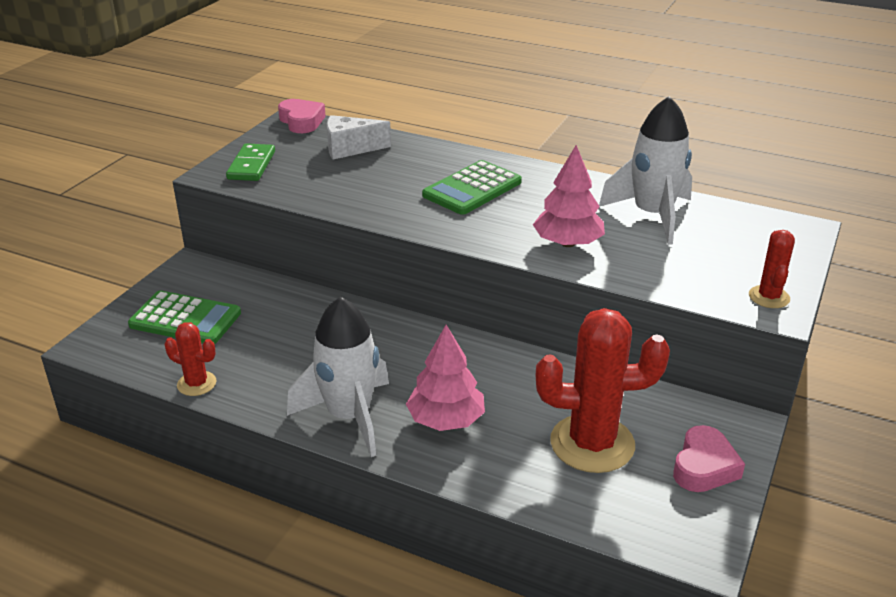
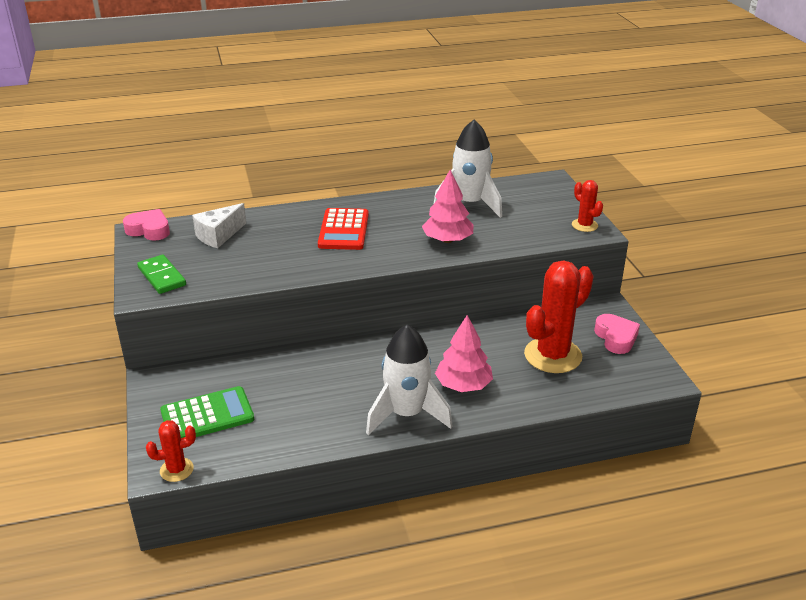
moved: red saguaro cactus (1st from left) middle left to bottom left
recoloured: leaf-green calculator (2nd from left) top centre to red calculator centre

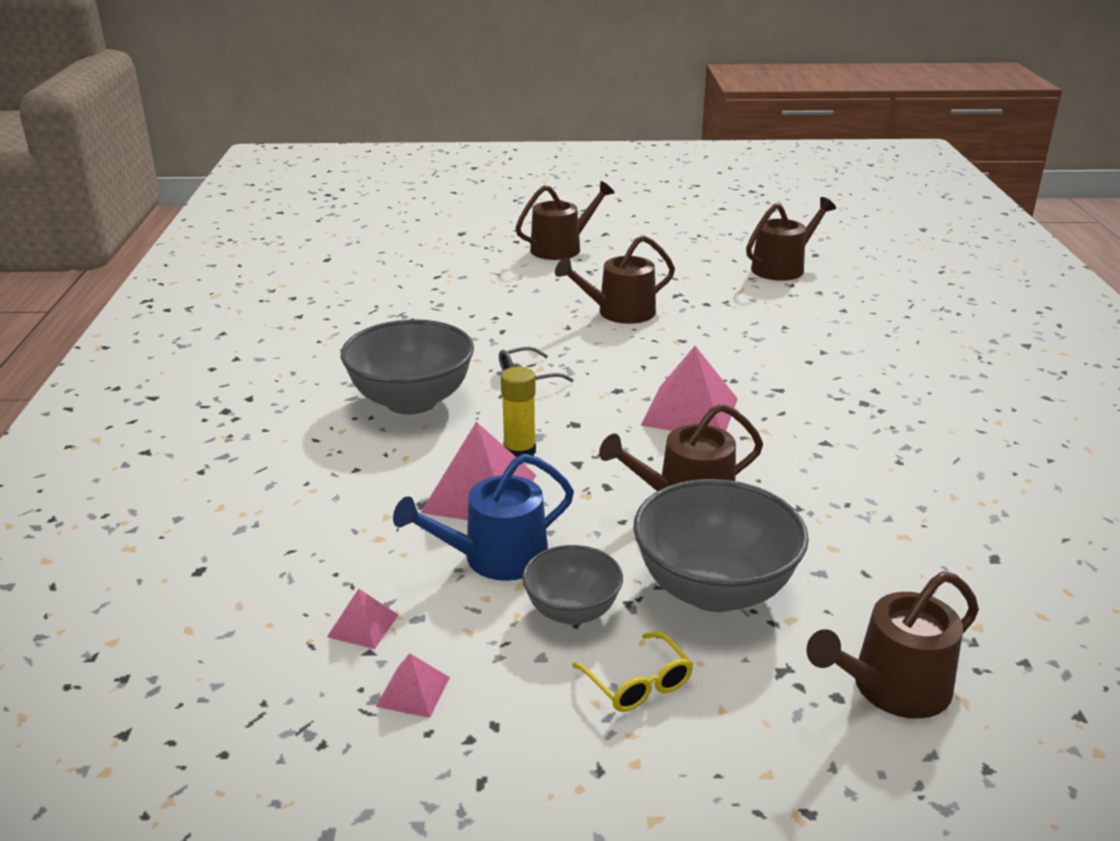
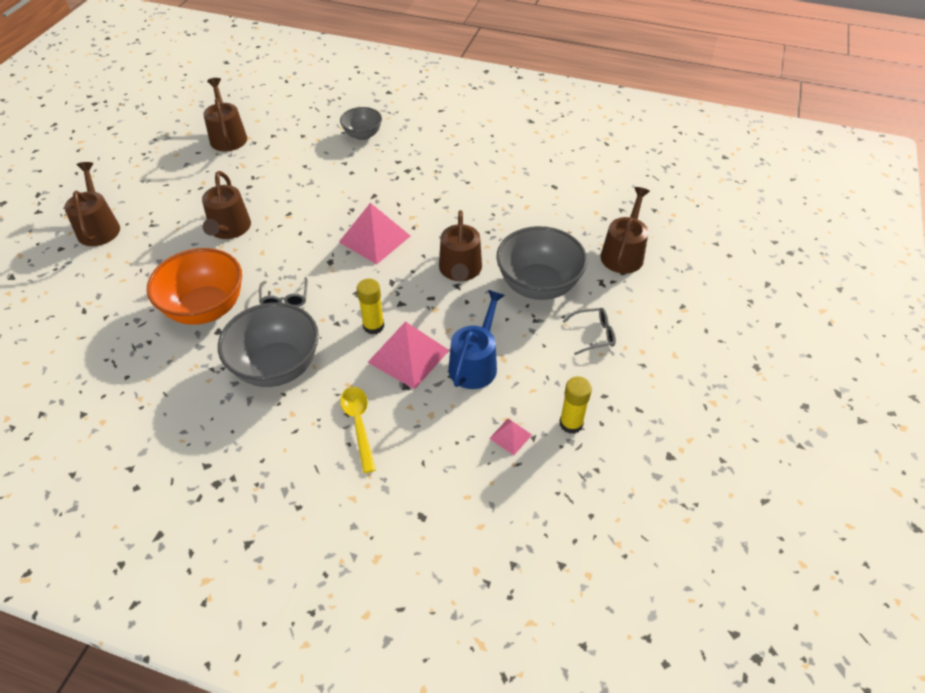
added: orange serving bowl middle left; golden teaspoon centre
moved: ash-grey serving bowl (2nd from left) bottom centre to top centre
replaced: rosy pyramid (2nd from left) bottom centre to golden glue stick (2nd from left) centre
recoloured: golden glasses bottom centre to ash-grey glasses (2nd from left) centre
turned: cobalt sprinkling can centre = centre 150 degrees counterclockwise; brown sprinkling can (5th from left) bottom right = top right 150 degrees counterclockwise

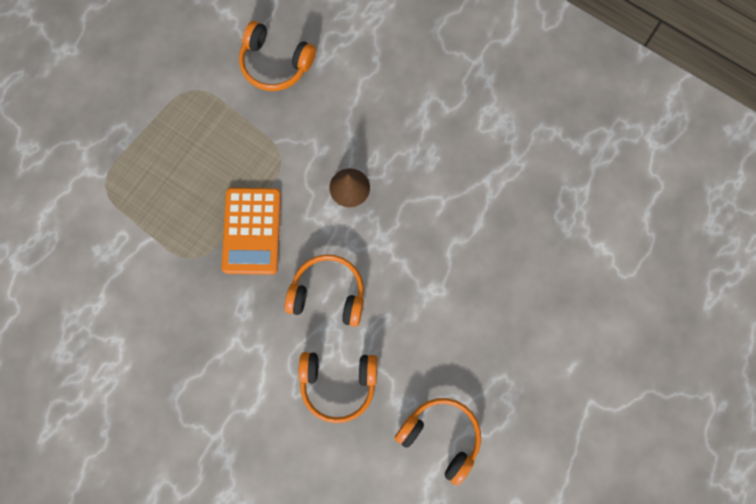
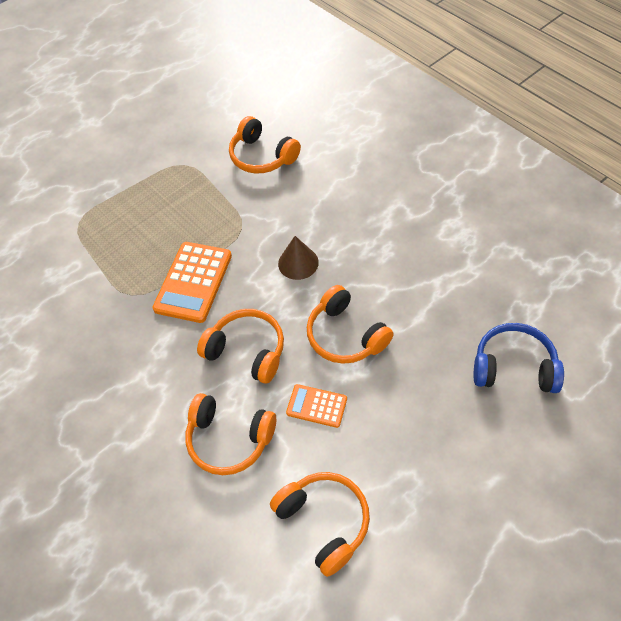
added: orange calculator (2nd from left) centre; orange headphones (5th from left) centre; cobalt headphones middle right

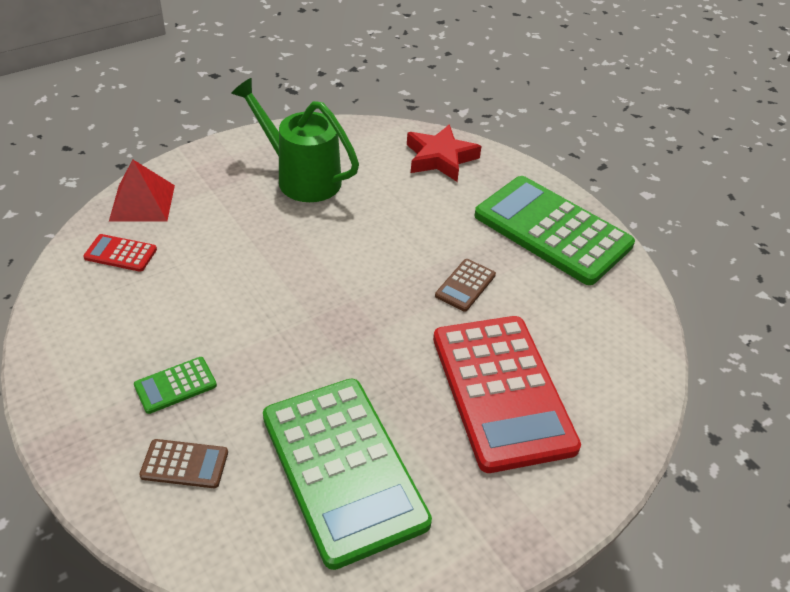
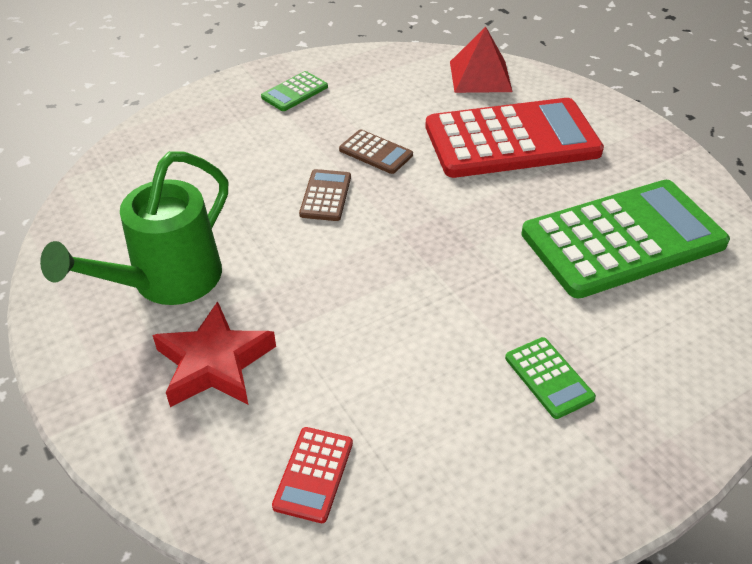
moved: red pyramid top left to top centre; brown calculator (1st from left) bottom left to centre; red star shape top centre to middle left
resized: leaf-green calculator (3rd from left in the first image) middle right = top centre x0.41

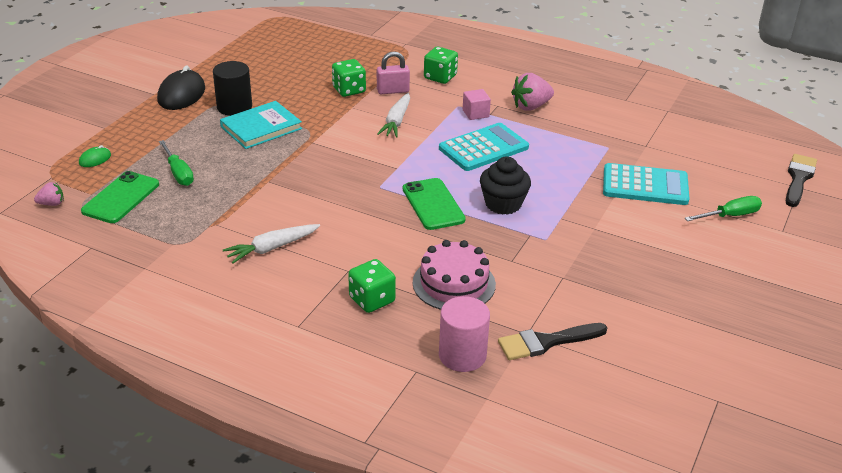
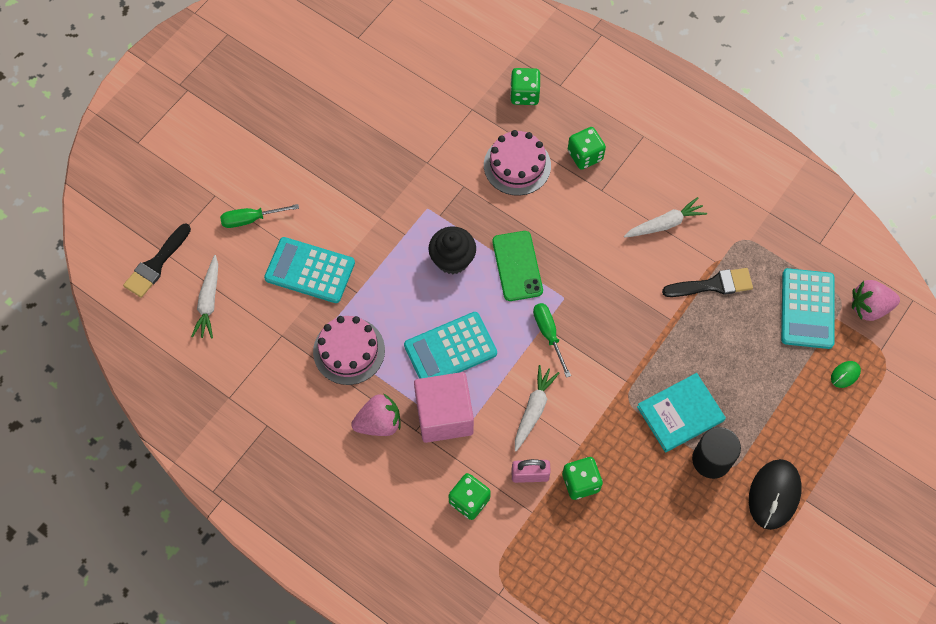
added: white carrot (1st from left) middle left; rosy gateau (1st from left) centre
moved: leaf-green hand screwdriver (1st from left in the first image) middle left to leaf-green hand screwdriver (2nd from left) centre; jet-black paint brush (1st from left in the first image) bottom centre to jet-black paint brush (2nd from left) middle right
replaced: leaf-green smartphone (1st from left) middle left to turquoise calculator (3rd from left) middle right; rosy solid cylinder bottom centre to leaf-green die (2nd from left) top centre
resized: rosy strawberry (1st from left in the first image) middle left = middle right x1.83; rosy cube top centre = centre x2.14

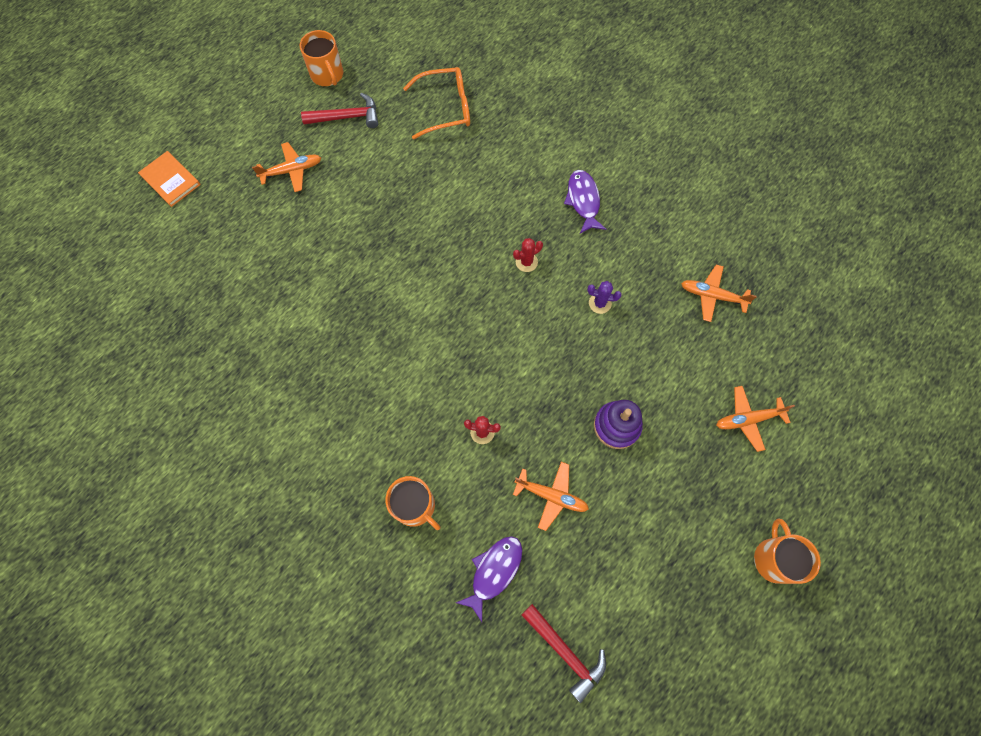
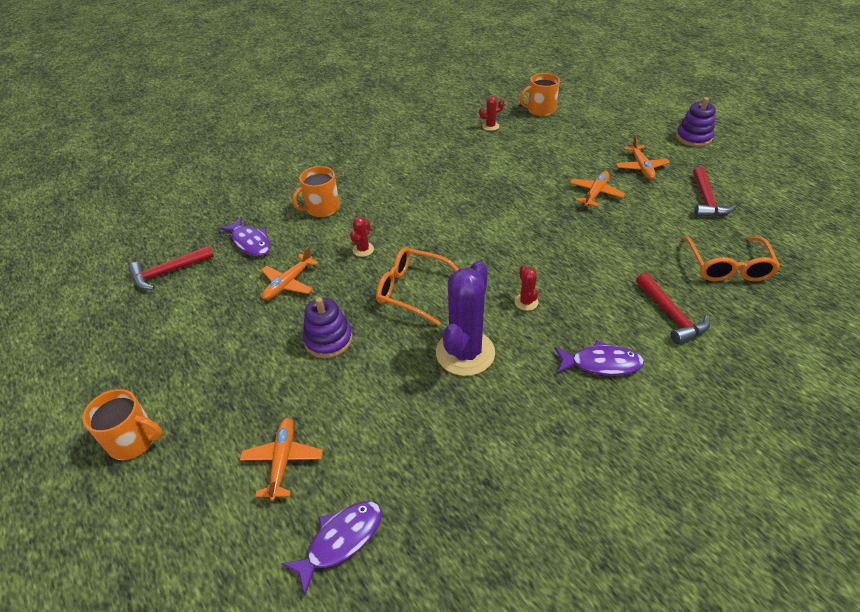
removed: orange hardcover top left
added: purple fish (2nd from left) bottom centre; orange glasses (1st from left) centre; red saguaro cactus (2nd from left) top centre; red claw hammer (2nd from left) middle right; purple stacking toy (2nd from left) top right
moved: orange tea mug (1st from left in the first image) top left to orange tea mug (3rd from left) top centre; orange plane (3rd from left) middle right to top right
resized: purple saguaro cactus centre = centre x2.31

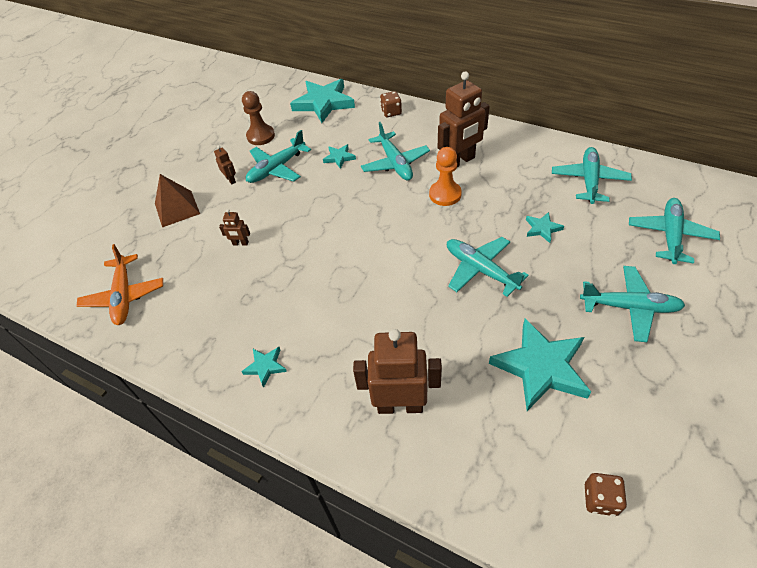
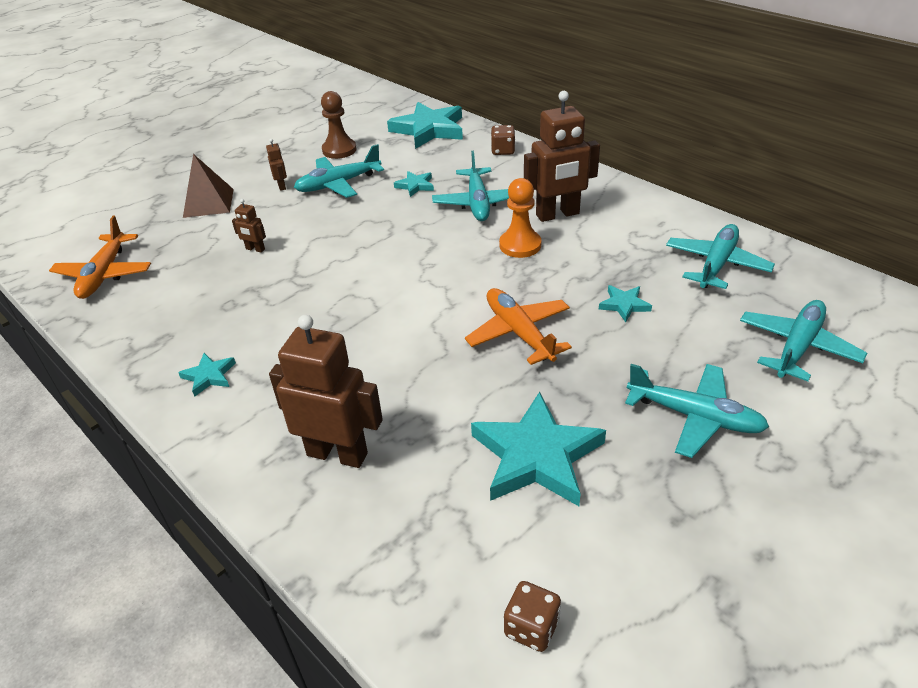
recoloured: turquoise plane (3rd from left) centre to orange plane (2nd from left) centre

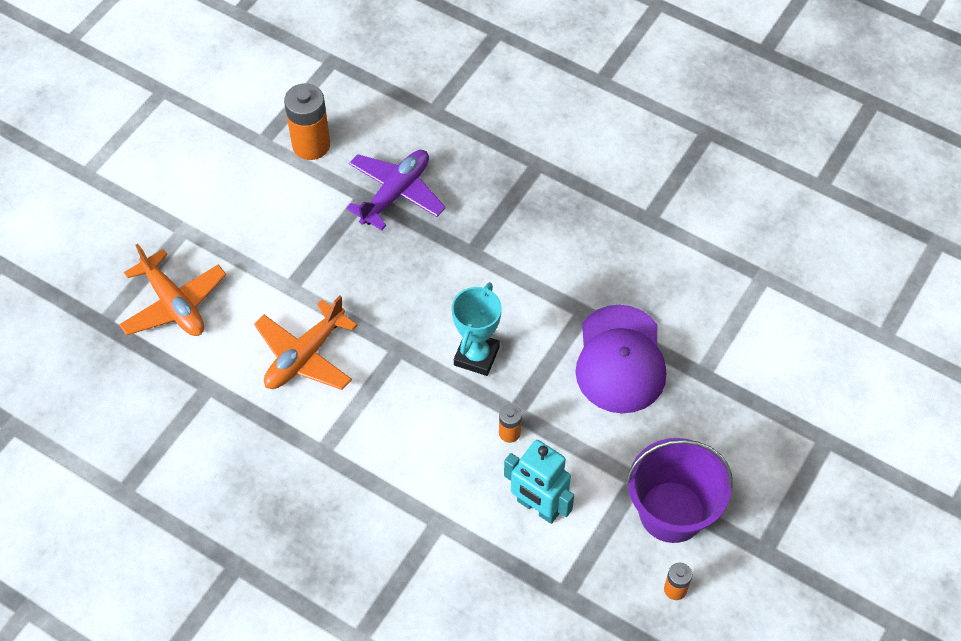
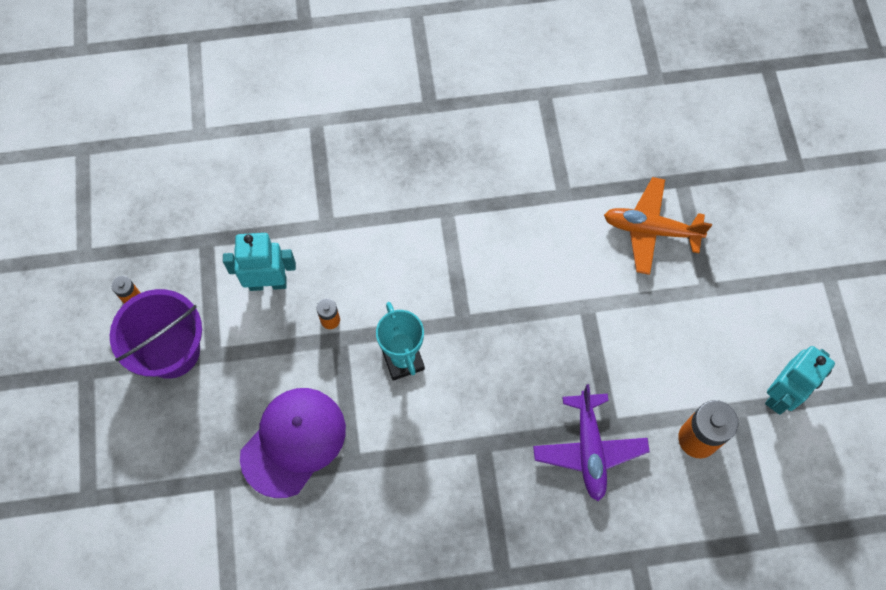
removed: orange plane (2nd from left) middle left
added: turquoise toy robot (2nd from left) middle right
turned: purple cap centre = bottom left 75 degrees clockwise

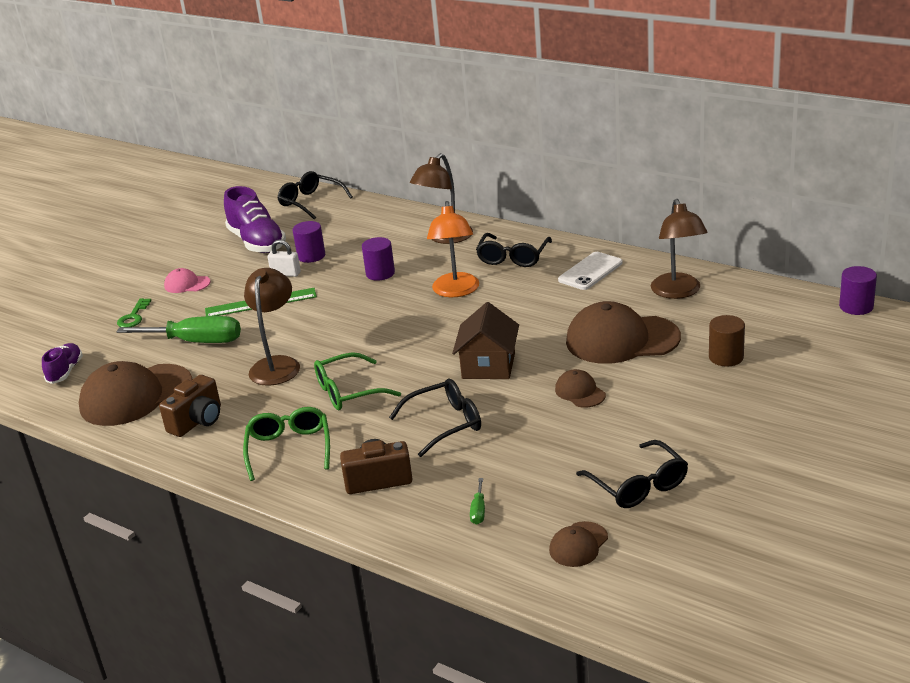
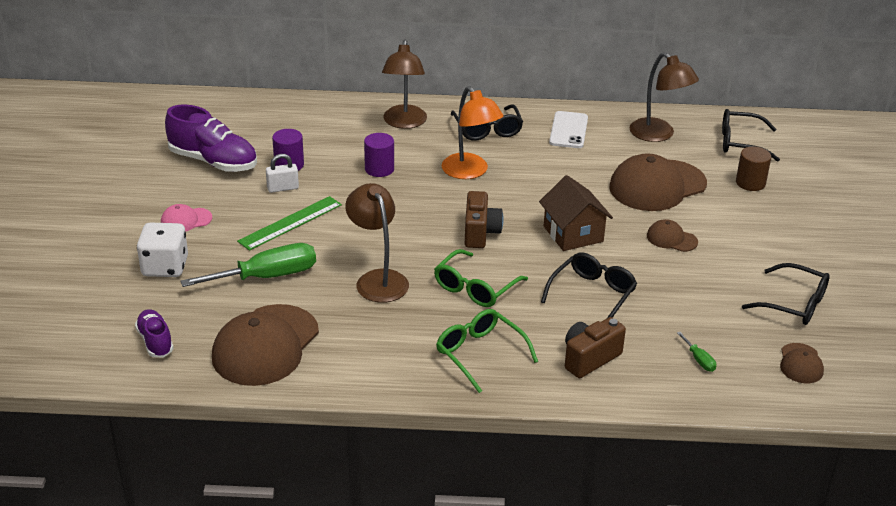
removed: purple solid cylinder (3rd from left) middle right
moved: brown compact camera (1st from left) middle left to centre; jet-black glasses (1st from left in the first image) top centre to jet-black glasses (3rd from left) top right
replaced: leaf-green door key middle left to white die middle left

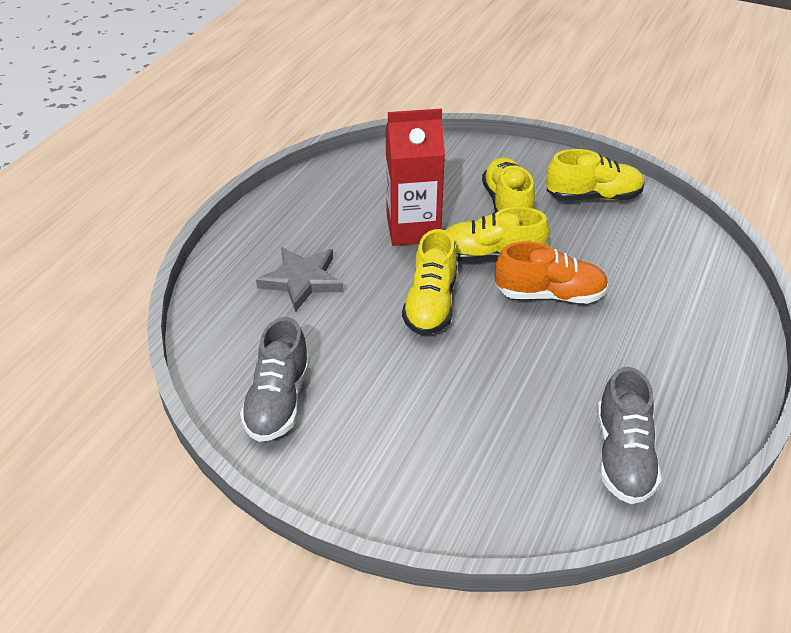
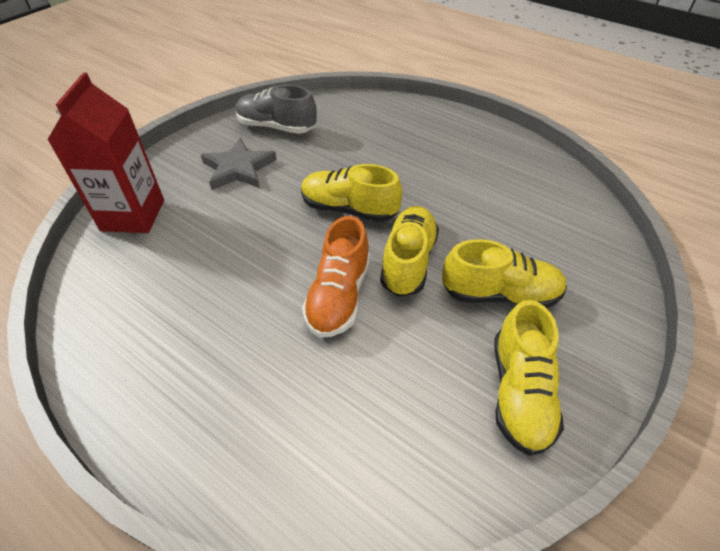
removed: ash-grey sneaker (2nd from left) bottom right
moved: ash-grey star shape centre to top left; red carton top centre to top left

